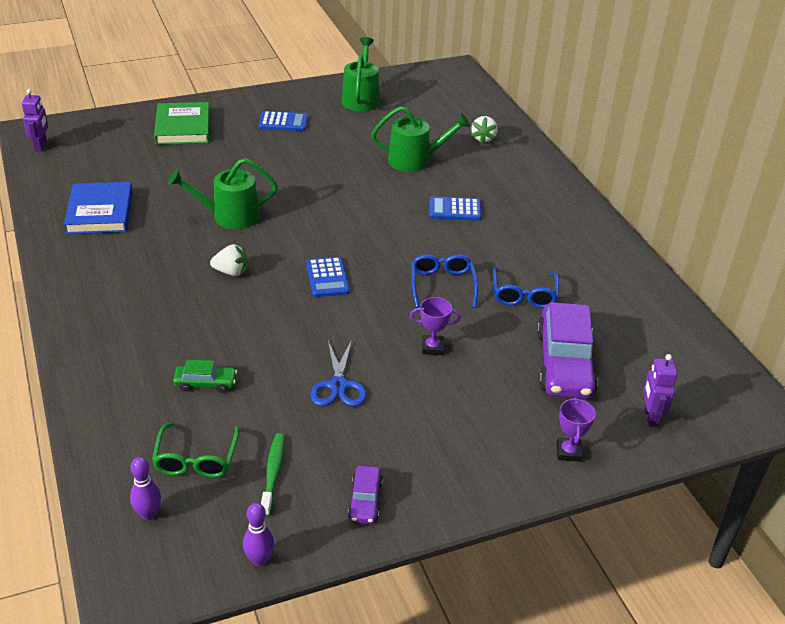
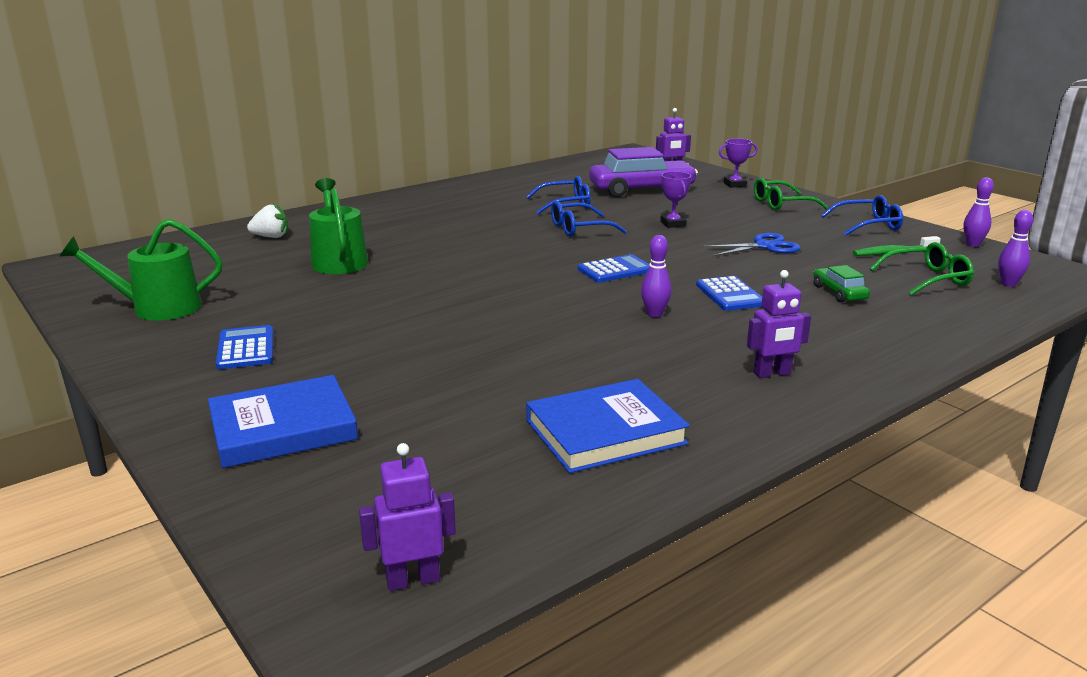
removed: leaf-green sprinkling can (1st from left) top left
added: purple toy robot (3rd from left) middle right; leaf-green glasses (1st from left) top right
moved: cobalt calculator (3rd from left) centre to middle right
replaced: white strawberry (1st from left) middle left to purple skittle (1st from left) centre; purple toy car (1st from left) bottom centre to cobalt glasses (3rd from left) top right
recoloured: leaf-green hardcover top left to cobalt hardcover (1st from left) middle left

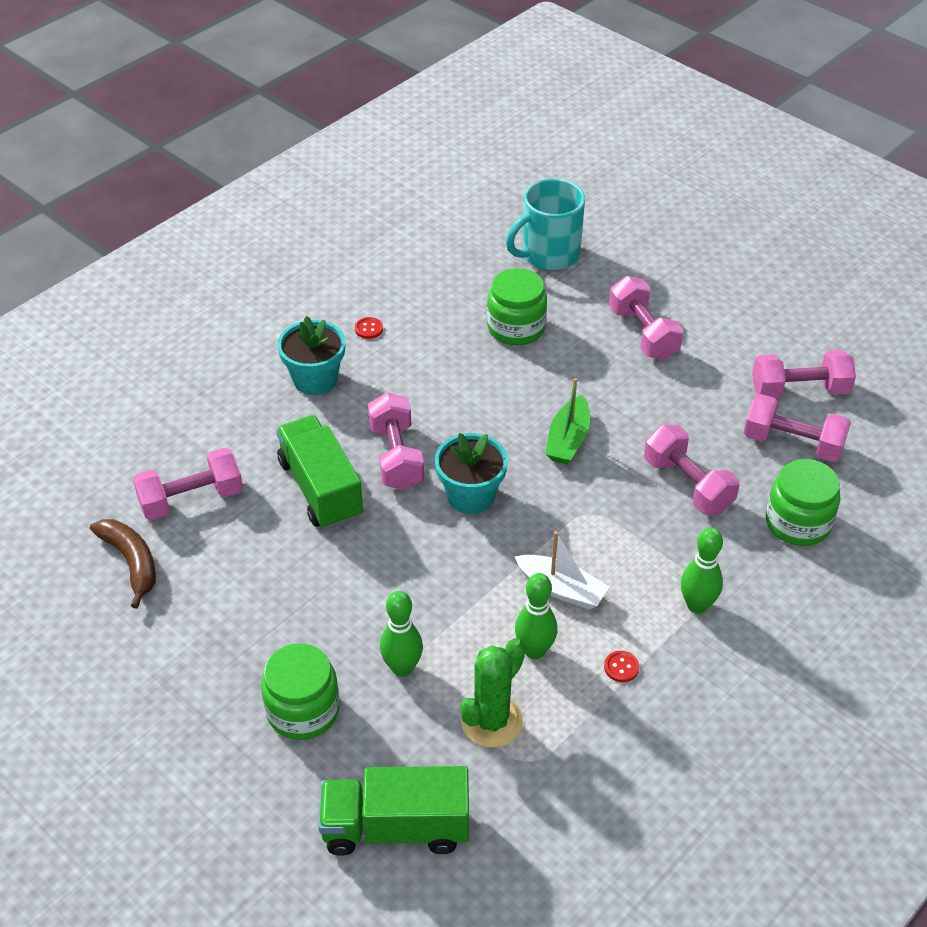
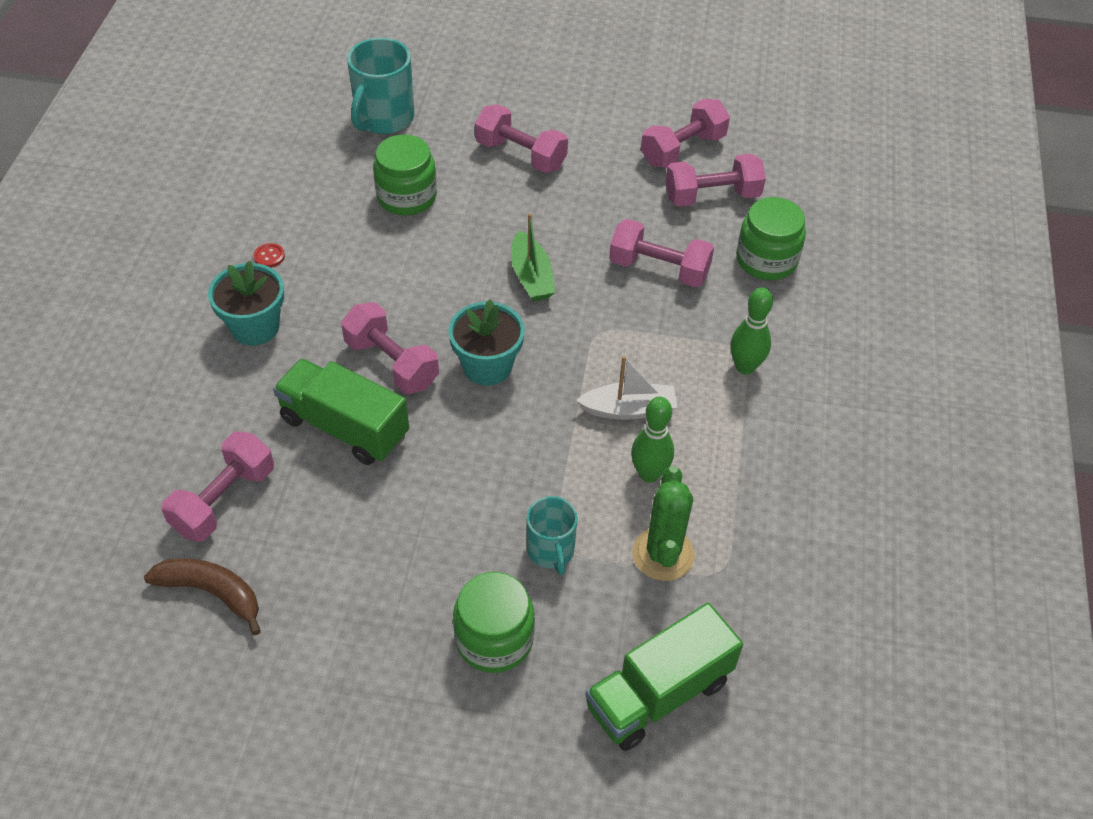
removed: red sewing button (2nd from left) bottom right
replaced: leaf-green skittle (1st from left) bottom centre to turquoise tea mug (2nd from left) centre

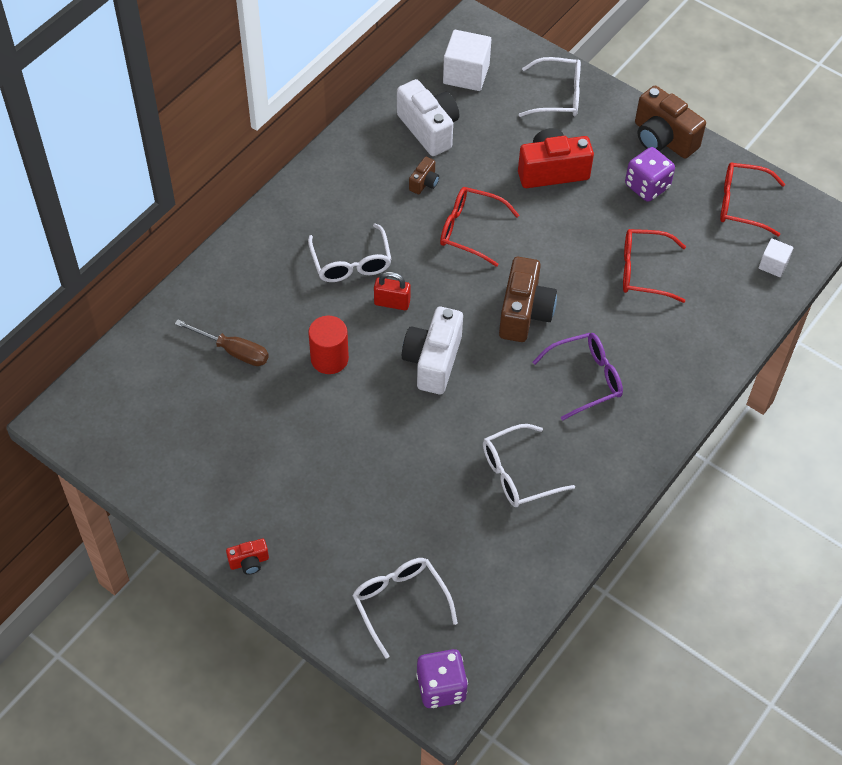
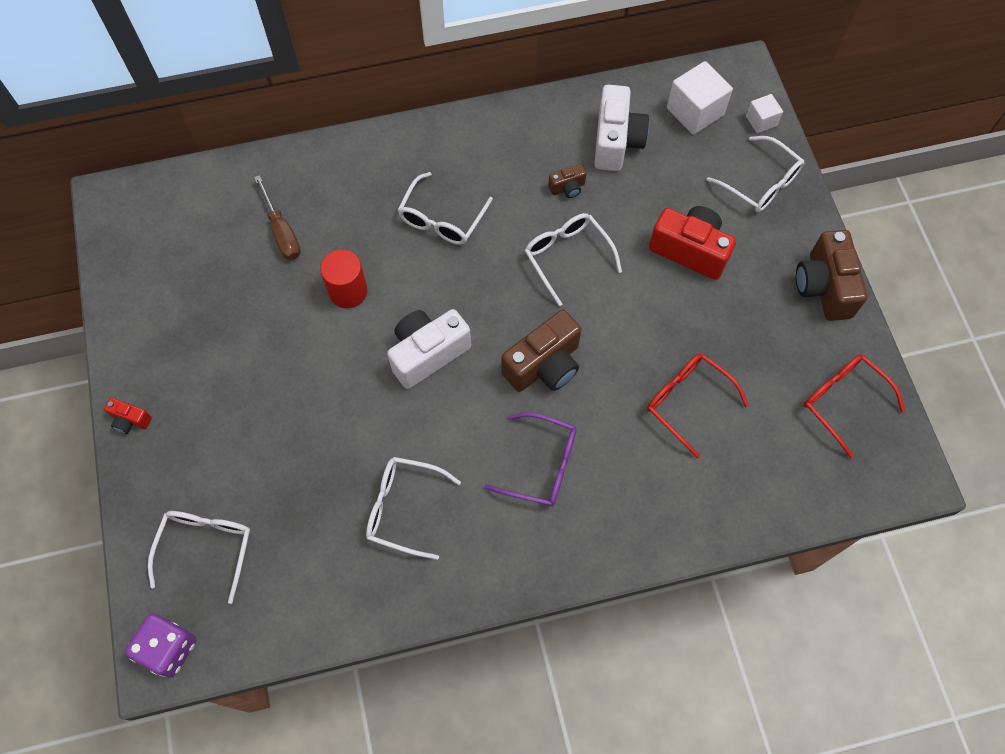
removed: red padlock centre; purple die (2nd from left) top right
moved: white cube (2nd from left) middle right to top right
recoloured: red glasses (1st from left) top centre to white glasses (4th from left) centre

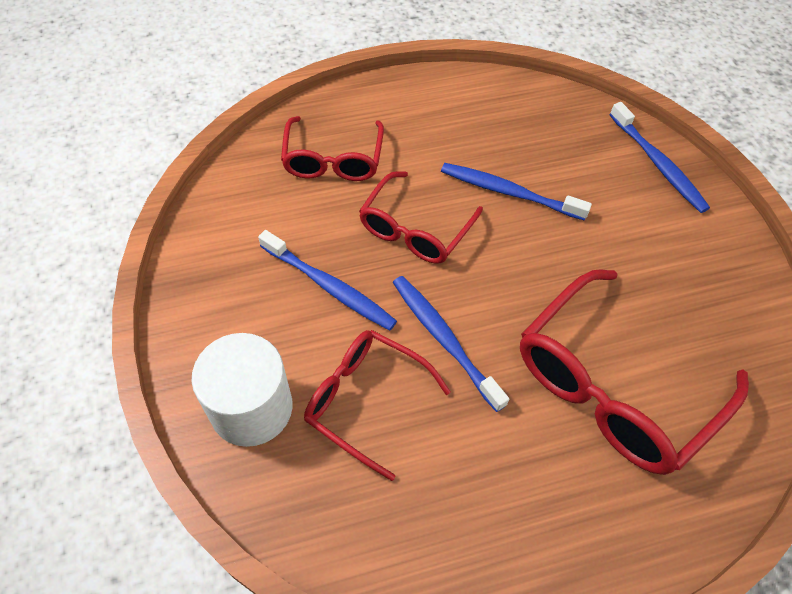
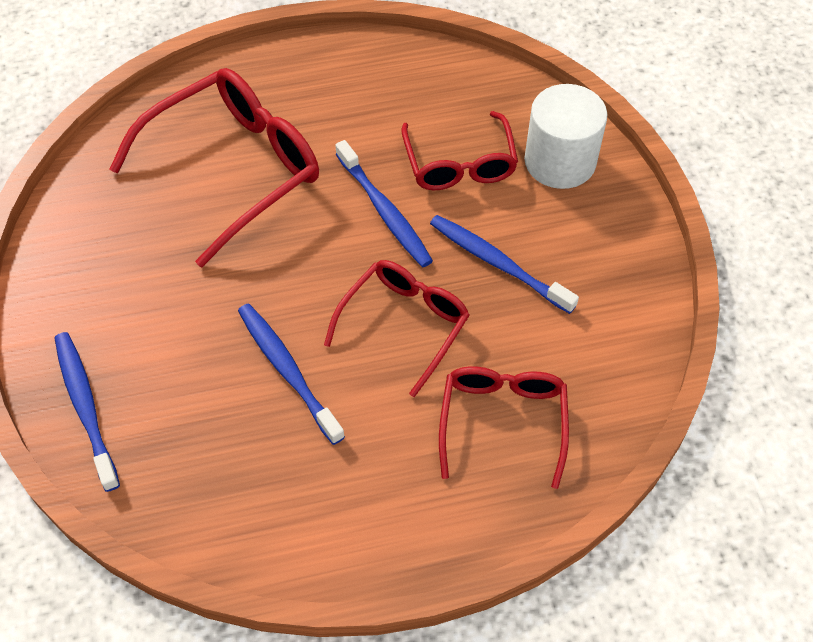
turned: red glasses (2nd from left in the first image) bottom centre = top centre 45 degrees clockwise; cobalt dental brush (3rd from left in the first image) top centre = centre 150 degrees counterclockwise

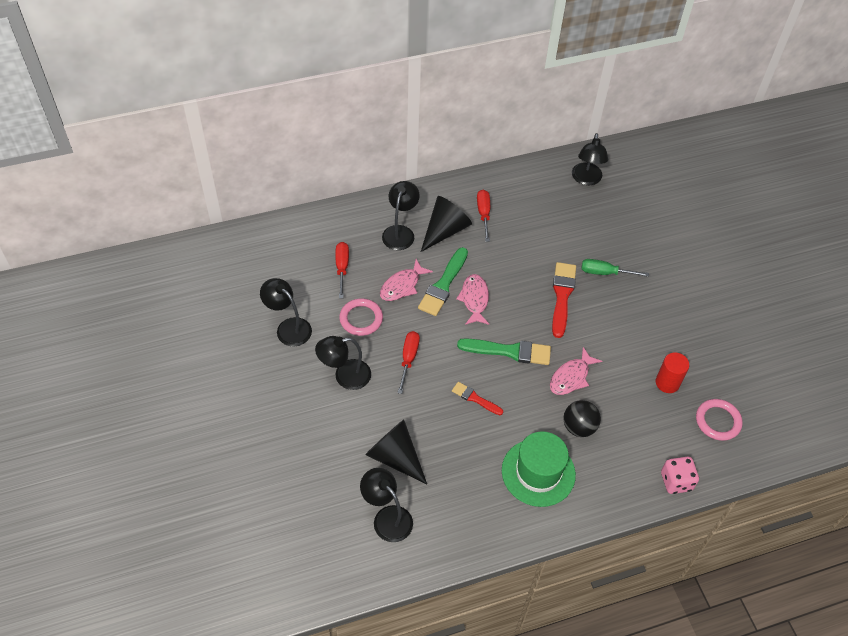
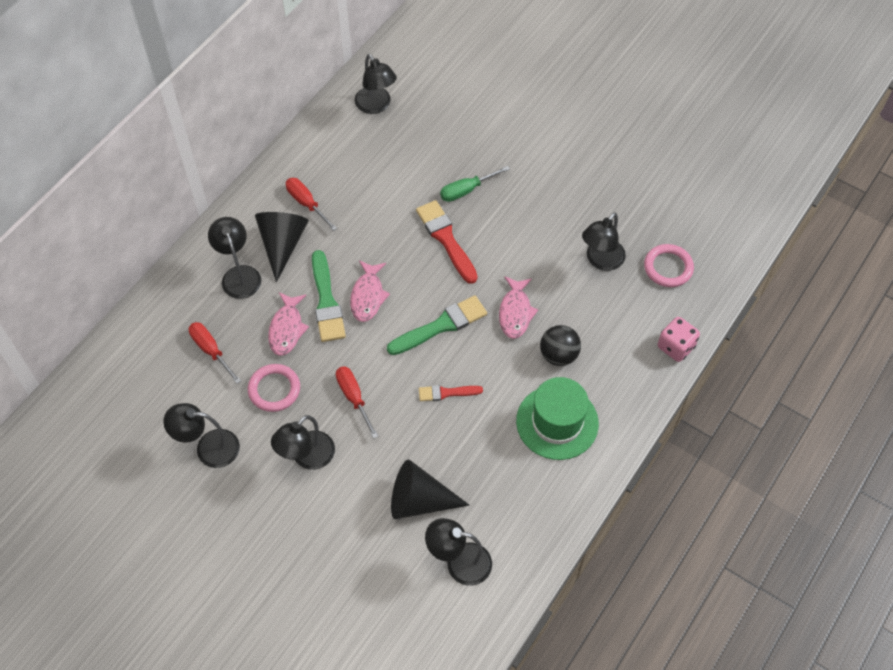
replaced: red solid cylinder middle right to jet-black lamp (6th from left) middle right
turned: rosy fish (2nd from left) centre = centre 135 degrees counterclockwise

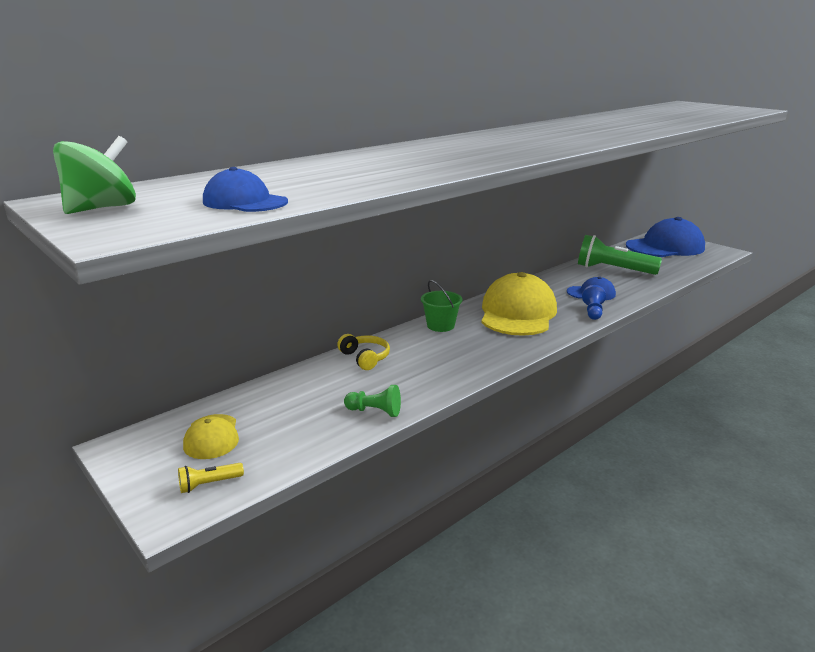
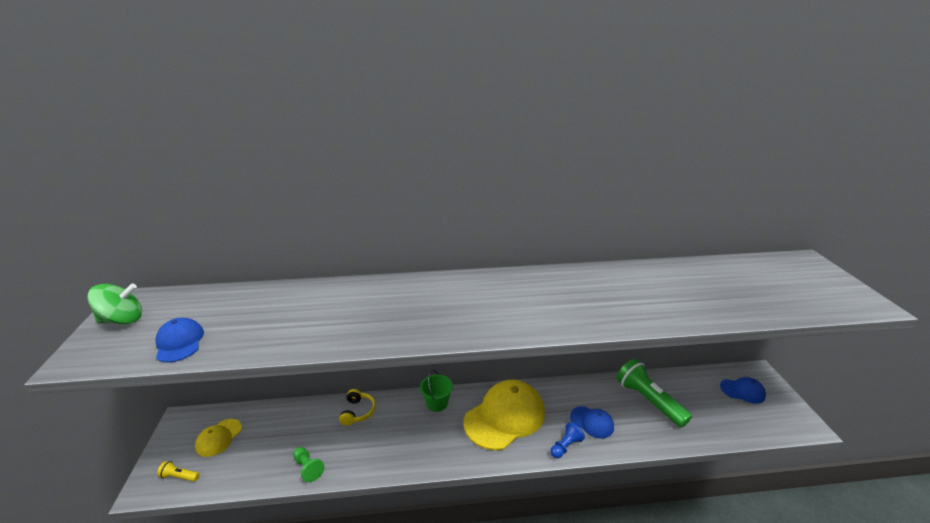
resized: cobalt cap (3rd from left) middle right = bottom right x0.49

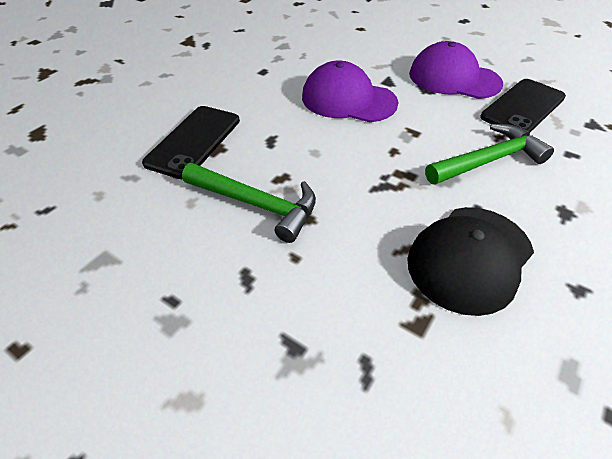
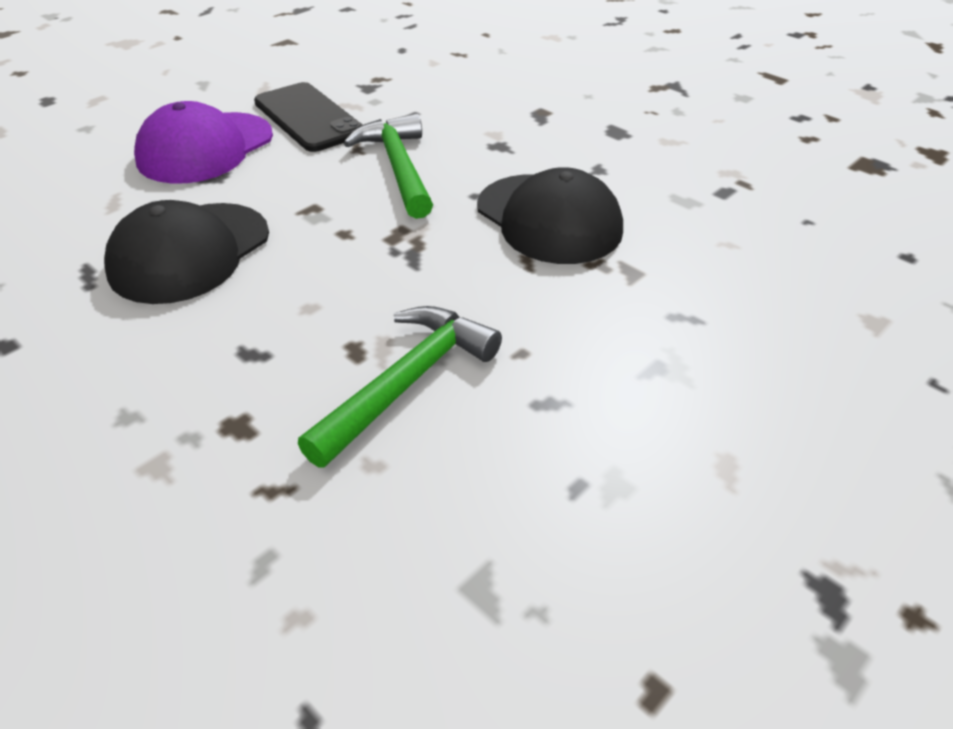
removed: jet-black smartphone (1st from left) top left
recoloured: purple cap (1st from left) top centre to jet-black cap (1st from left) middle left

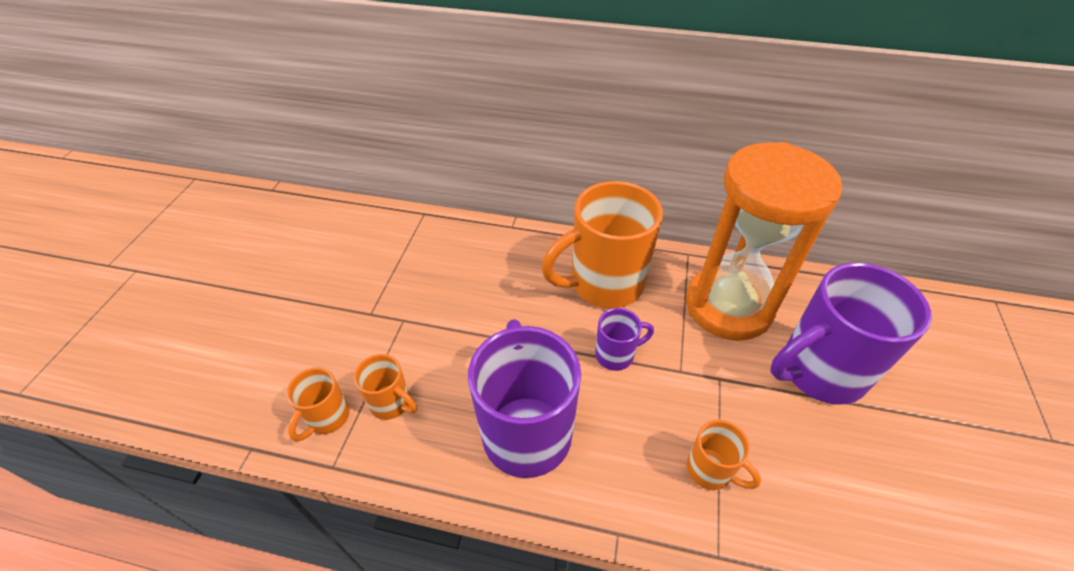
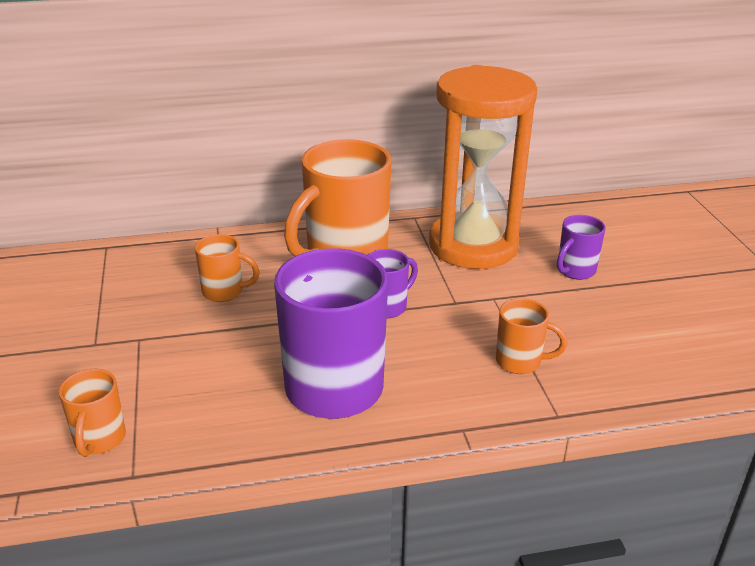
moved: orange tea mug (2nd from left) bottom centre to middle left
resized: purple tea mug (3rd from left) middle right = middle right x0.48

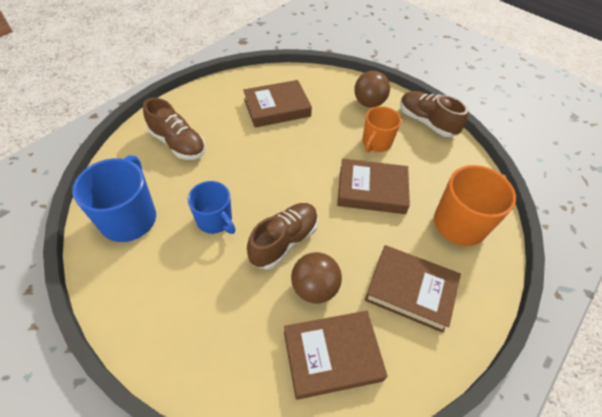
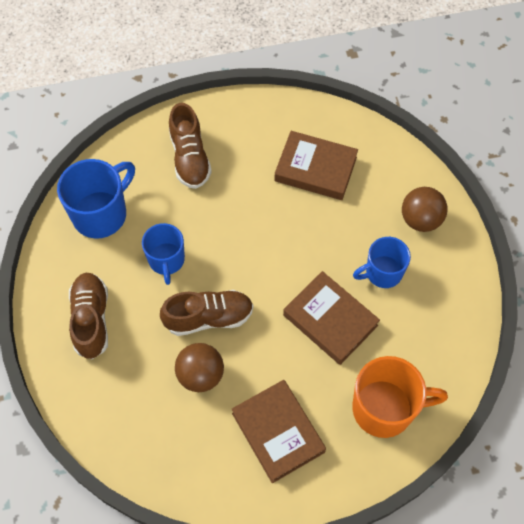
removed: brown hardcover (2nd from left) bottom centre
moved: brown sneaker (3rd from left in the first image) top right to brown sneaker (1st from left) middle left
recoloured: orange tea mug (1st from left) top centre to cobalt tea mug (3rd from left) middle right

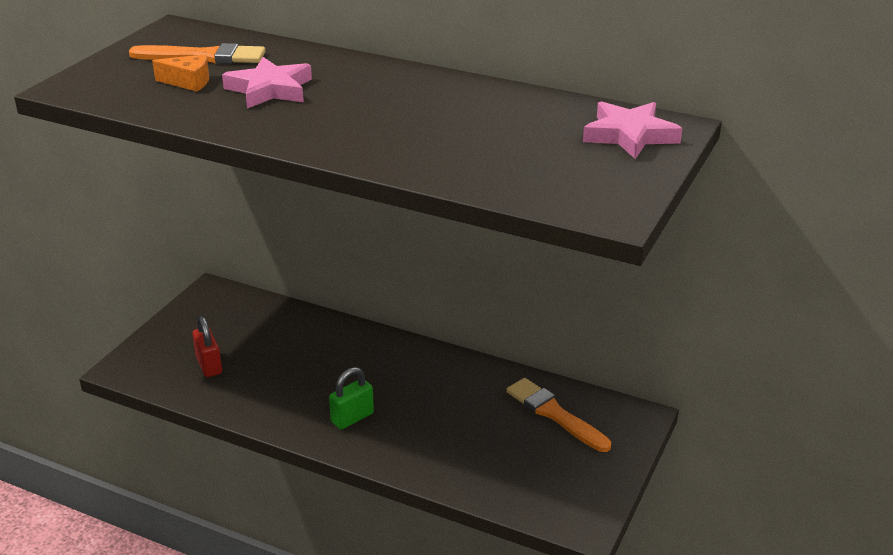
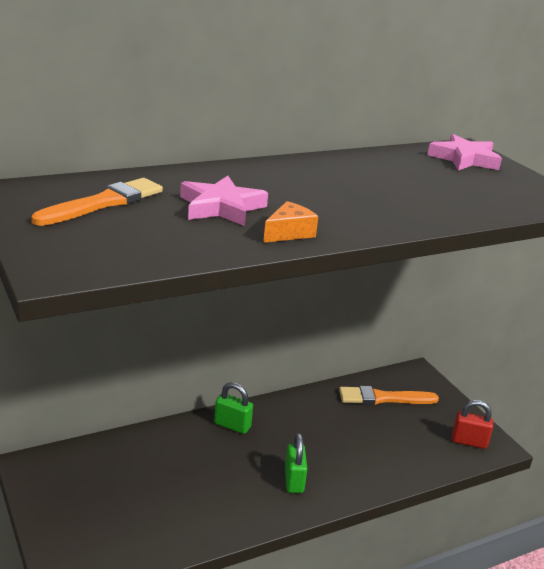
added: leaf-green padlock (1st from left) bottom centre
moved: orange cheese top left to centre; red padlock middle left to bottom right

